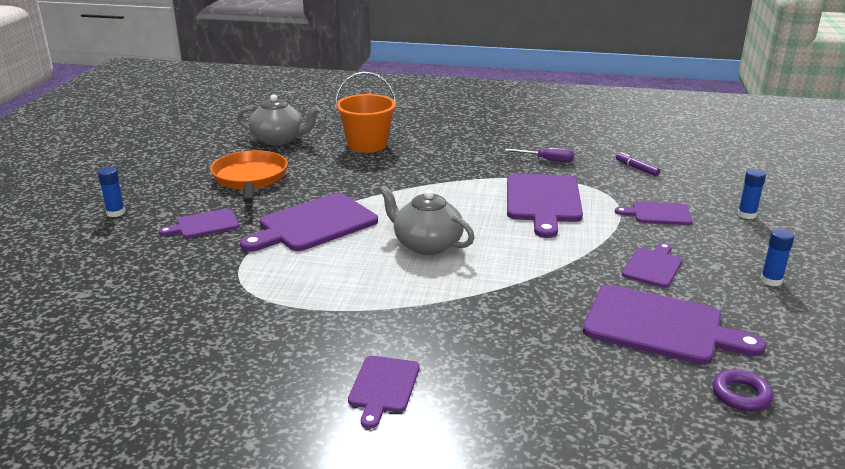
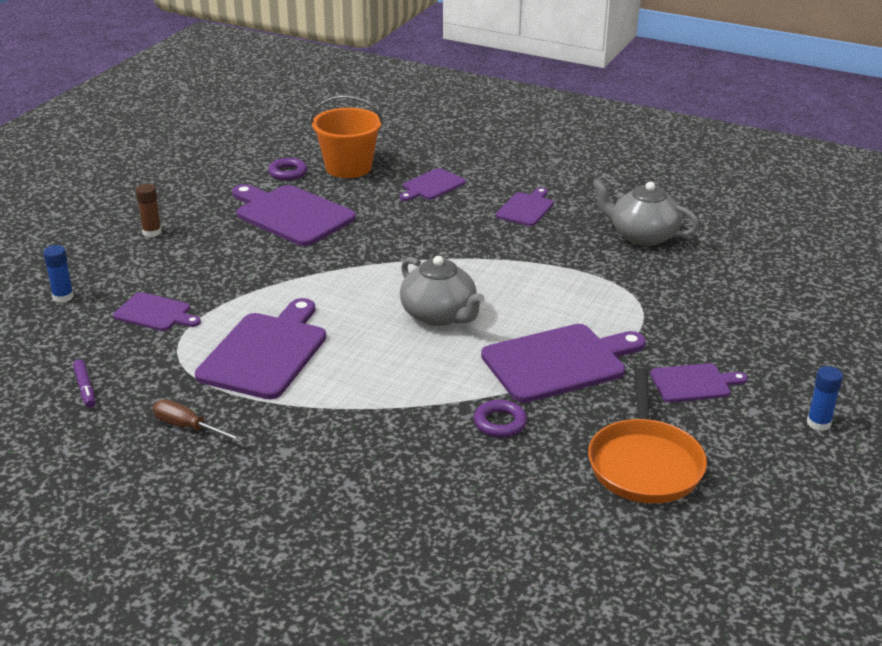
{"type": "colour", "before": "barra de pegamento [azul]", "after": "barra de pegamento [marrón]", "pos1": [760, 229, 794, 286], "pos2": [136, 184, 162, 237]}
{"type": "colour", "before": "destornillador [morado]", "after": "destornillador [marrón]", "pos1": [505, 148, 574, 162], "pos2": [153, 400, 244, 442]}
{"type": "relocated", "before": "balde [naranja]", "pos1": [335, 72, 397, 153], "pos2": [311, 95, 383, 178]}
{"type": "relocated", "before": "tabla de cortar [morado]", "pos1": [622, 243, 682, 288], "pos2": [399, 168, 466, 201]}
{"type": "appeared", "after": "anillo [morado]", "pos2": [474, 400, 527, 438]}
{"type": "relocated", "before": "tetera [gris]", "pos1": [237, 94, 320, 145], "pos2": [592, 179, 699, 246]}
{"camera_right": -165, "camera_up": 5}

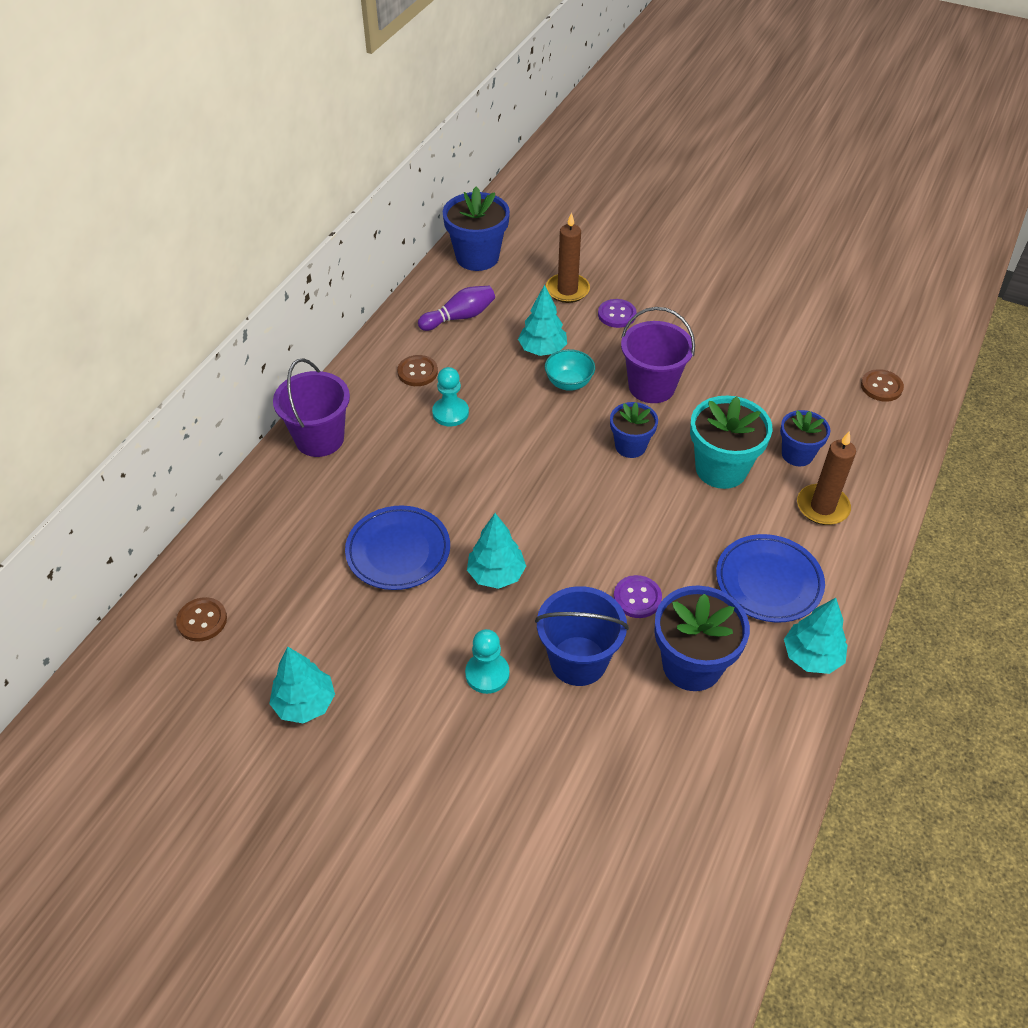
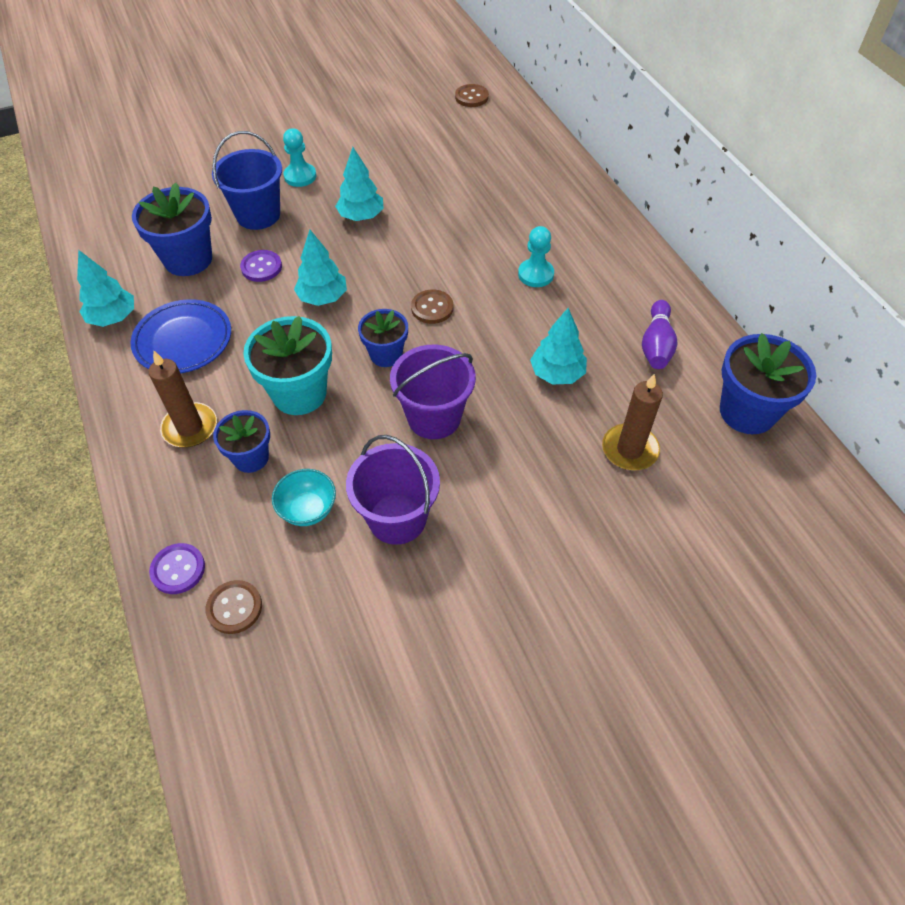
{"type": "relocated", "before": "botón [morado]", "pos1": [598, 299, 637, 328], "pos2": [149, 543, 205, 594]}
{"type": "relocated", "before": "cuenco [turquesa]", "pos1": [545, 349, 595, 391], "pos2": [272, 469, 336, 526]}
{"type": "relocated", "before": "árbol [turquesa]", "pos1": [269, 647, 335, 723], "pos2": [294, 230, 347, 306]}
{"type": "relocated", "before": "balde [morado]", "pos1": [273, 358, 350, 457], "pos2": [346, 435, 440, 545]}
{"type": "relocated", "before": "botón [marrón]", "pos1": [397, 355, 438, 386], "pos2": [411, 290, 453, 324]}
{"type": "missing", "before": "plato [azul]", "pos1": [345, 506, 450, 590]}
{"camera_right": 130, "camera_up": 5}

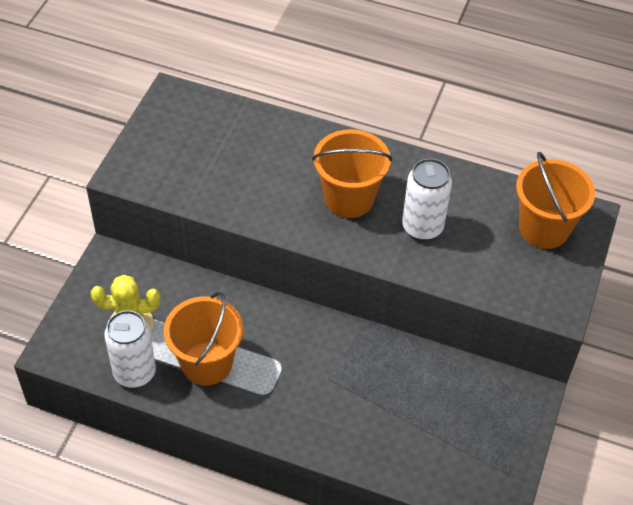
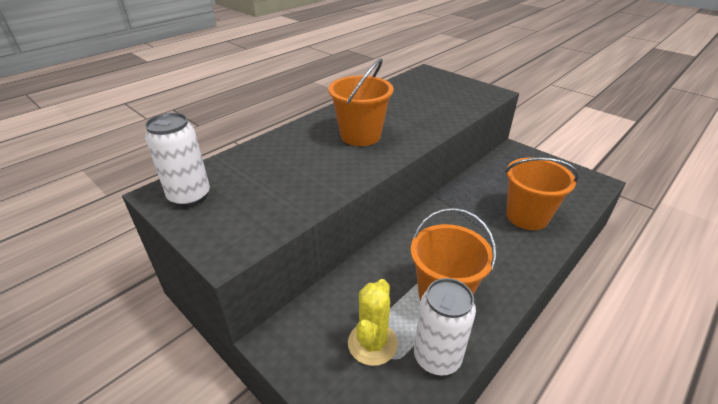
{"type": "relocated", "before": "lata [blanco]", "pos1": [402, 159, 452, 241], "pos2": [145, 113, 210, 207]}
{"type": "relocated", "before": "balde [naranja]", "pos1": [516, 152, 595, 249], "pos2": [505, 157, 579, 230]}
{"camera_right": -65, "camera_up": -15}

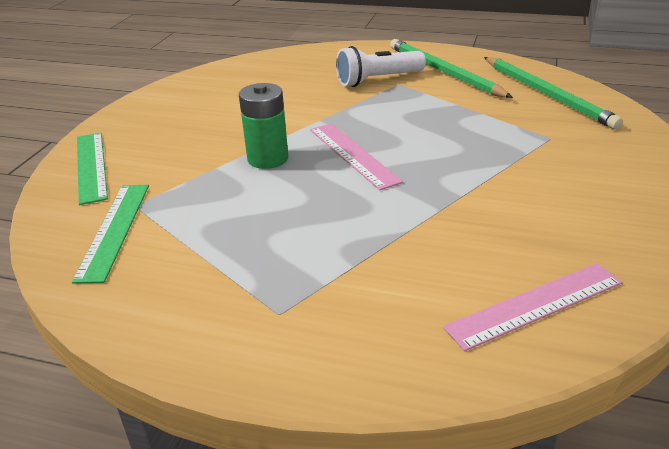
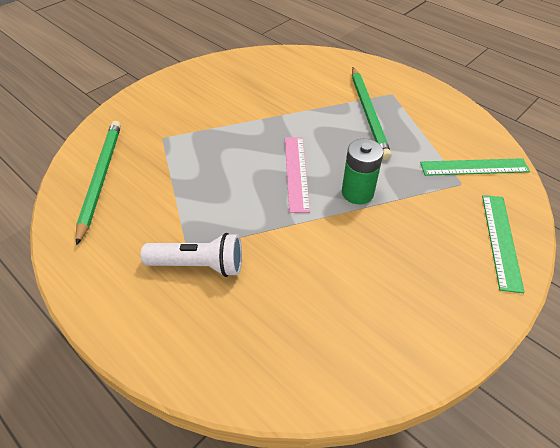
{"type": "relocated", "before": "lápiz [verde]", "pos1": [390, 39, 513, 98], "pos2": [352, 67, 392, 160]}
{"type": "spun", "before": "regla [verde]", "pos1": [72, 185, 149, 284], "pos2": [420, 158, 530, 176], "turn": 60}
{"type": "missing", "before": "regla [rosa]", "pos1": [443, 263, 622, 351]}
{"camera_right": -155, "camera_up": 15}

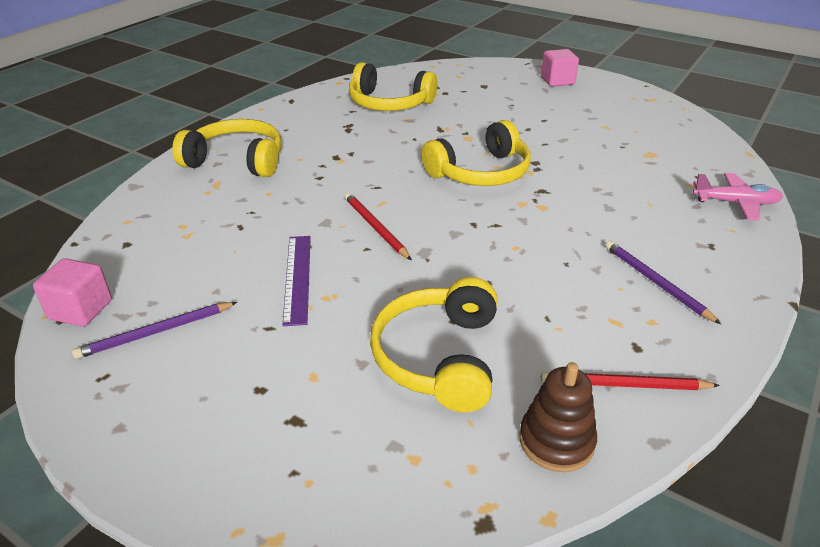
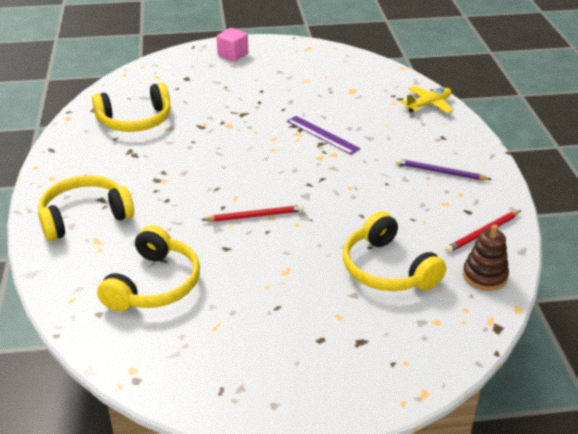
{"type": "relocated", "before": "auriculares [amarillo]", "pos1": [422, 120, 531, 186], "pos2": [97, 225, 200, 312]}
{"type": "spun", "before": "lápiz [rojo]", "pos1": [345, 193, 412, 260], "pos2": [201, 205, 304, 222], "turn": 150}
{"type": "relocated", "before": "regla [morado]", "pos1": [282, 236, 311, 326], "pos2": [287, 116, 361, 155]}
{"type": "colour", "before": "avión [rosa]", "after": "avión [amarillo]", "pos1": [693, 173, 783, 221], "pos2": [400, 86, 453, 114]}
{"type": "missing", "before": "cubo [rosa]", "pos1": [33, 258, 112, 327]}
{"type": "missing", "before": "lápiz [morado]", "pos1": [72, 302, 237, 359]}
{"camera_right": -40, "camera_up": 0}

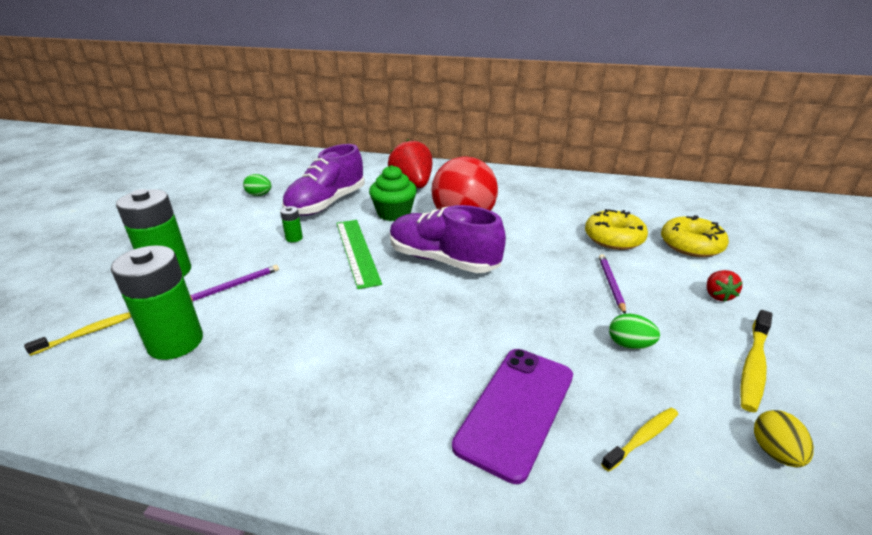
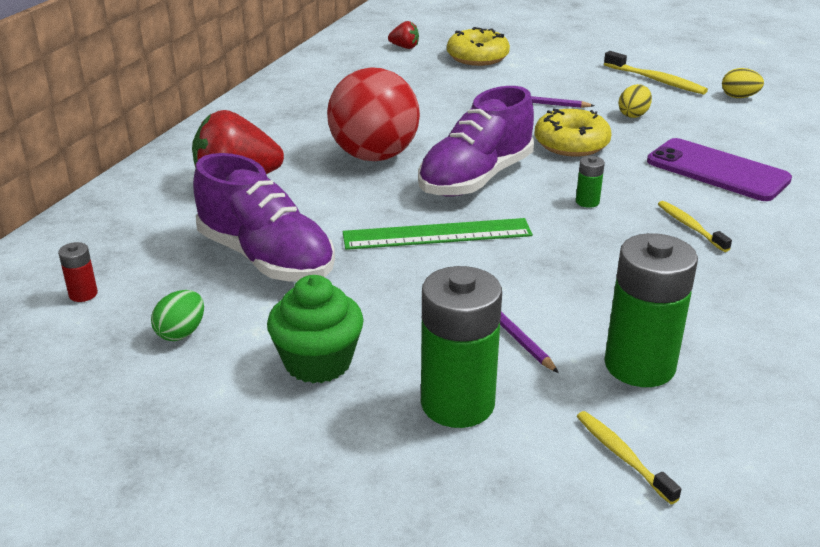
{"type": "appeared", "after": "pila [rojo]", "pos2": [58, 242, 98, 302]}
{"type": "relocated", "before": "magdalena [verde]", "pos1": [369, 165, 417, 221], "pos2": [267, 275, 364, 383]}
{"type": "relocated", "before": "fresa [rojo]", "pos1": [707, 270, 743, 302], "pos2": [388, 21, 419, 49]}
{"type": "relocated", "before": "rosquilla [amarillo]", "pos1": [585, 209, 648, 250], "pos2": [534, 109, 612, 157]}
{"type": "relocated", "before": "pila [verde]", "pos1": [280, 206, 303, 242], "pos2": [576, 156, 605, 208]}
{"type": "colour", "before": "huevo [verde]", "after": "huevo [amarillo]", "pos1": [609, 314, 660, 349], "pos2": [618, 84, 652, 118]}
{"type": "relocated", "before": "cepillo de dientes [amarillo]", "pos1": [601, 408, 678, 472], "pos2": [658, 201, 732, 252]}
{"camera_right": -80, "camera_up": 0}

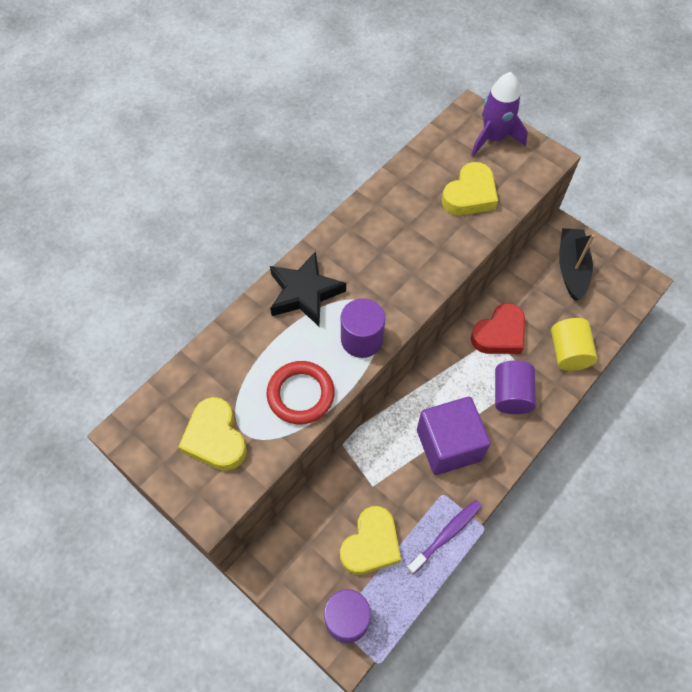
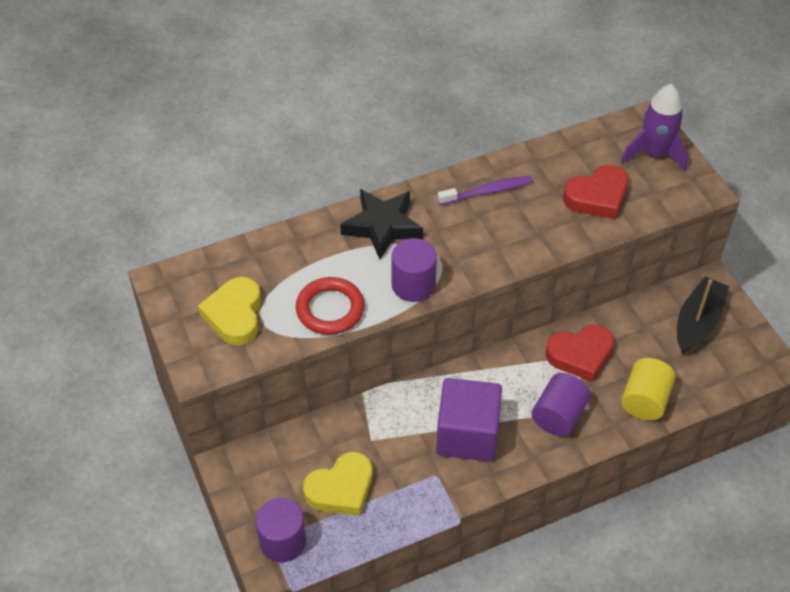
{"type": "relocated", "before": "cepillo de dientes [morado]", "pos1": [407, 500, 482, 574], "pos2": [438, 176, 532, 205]}
{"type": "colour", "before": "corazón [amarillo]", "after": "corazón [rojo]", "pos1": [442, 162, 498, 215], "pos2": [563, 165, 628, 219]}
{"camera_right": 25, "camera_up": -10}

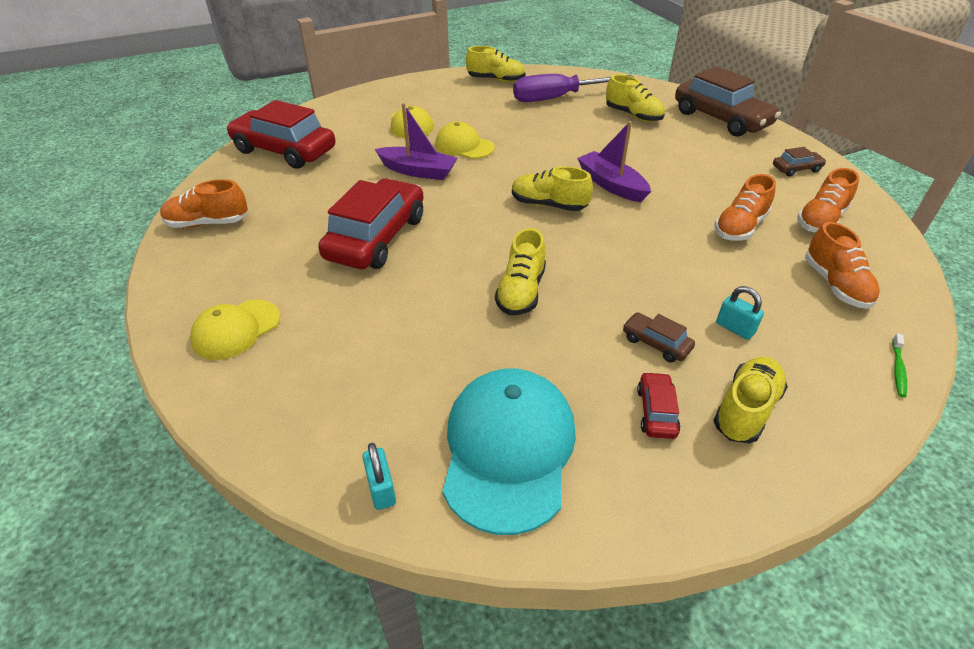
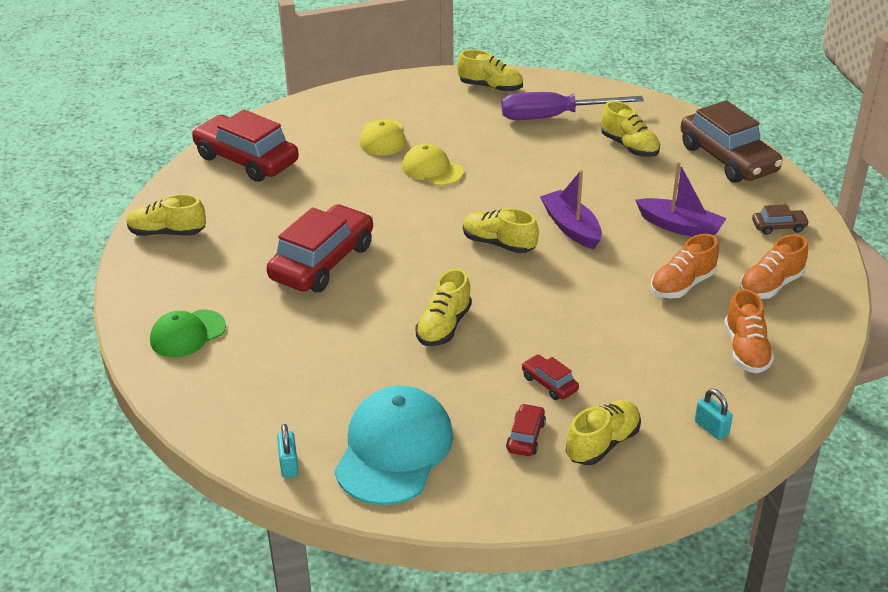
{"type": "colour", "before": "zapato [naranja]", "after": "zapato [amarillo]", "pos1": [160, 179, 248, 228], "pos2": [127, 194, 206, 236]}
{"type": "colour", "before": "gorra [amarillo]", "after": "gorra [verde]", "pos1": [190, 300, 281, 360], "pos2": [150, 310, 226, 357]}
{"type": "colour", "before": "coche [marrón]", "after": "coche [rojo]", "pos1": [623, 312, 695, 362], "pos2": [522, 354, 579, 400]}
{"type": "relocated", "before": "barco [morado]", "pos1": [375, 103, 458, 180], "pos2": [635, 162, 727, 237]}
{"type": "relocated", "before": "candado [turquesa]", "pos1": [716, 286, 764, 340], "pos2": [695, 389, 733, 440]}
{"type": "missing", "before": "cepillo de dientes [verde]", "pos1": [892, 333, 907, 397]}
{"camera_right": 10, "camera_up": -5}

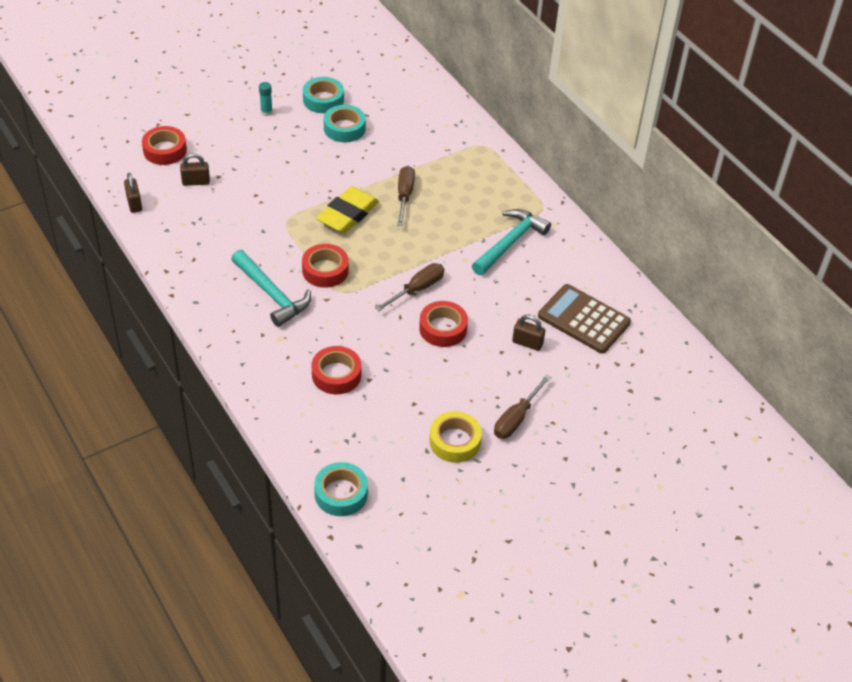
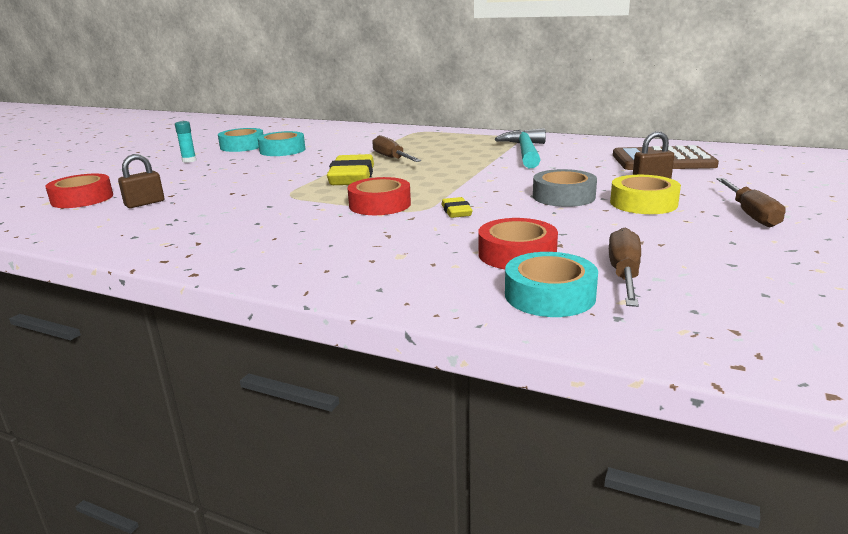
{"type": "appeared", "after": "goma de borrar [amarillo]", "pos2": [442, 197, 473, 218]}
{"type": "relocated", "before": "cinta adhesiva [turquesa]", "pos1": [314, 462, 368, 516], "pos2": [505, 252, 598, 317]}
{"type": "colour", "before": "cinta adhesiva [rojo]", "after": "cinta adhesiva [gris]", "pos1": [419, 301, 468, 347], "pos2": [533, 169, 597, 207]}
{"type": "relocated", "before": "destornillador [marrón]", "pos1": [375, 263, 444, 312], "pos2": [609, 228, 641, 307]}
{"type": "relocated", "before": "cinta adhesiva [amarillo]", "pos1": [429, 411, 482, 463], "pos2": [610, 175, 681, 214]}
{"type": "missing", "before": "candado [marrón]", "pos1": [124, 173, 142, 213]}
{"type": "missing", "before": "martillo [turquesa]", "pos1": [231, 250, 311, 327]}
{"camera_right": -30, "camera_up": -25}

